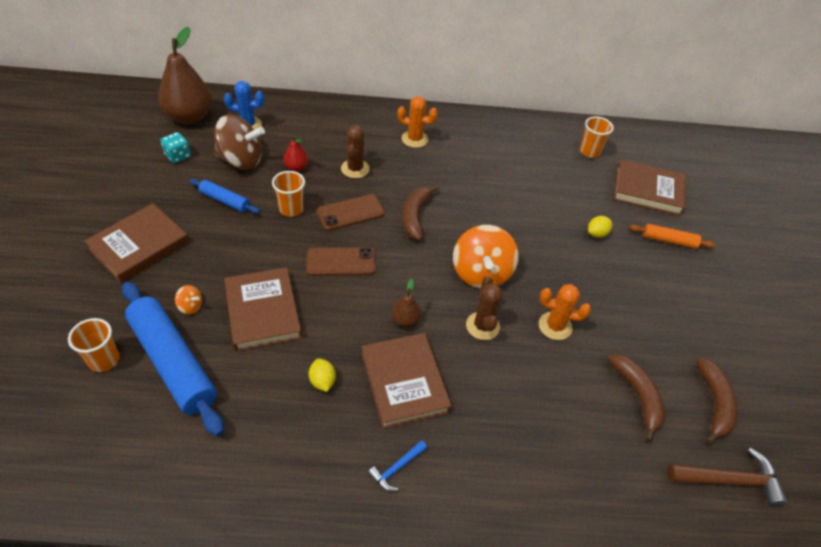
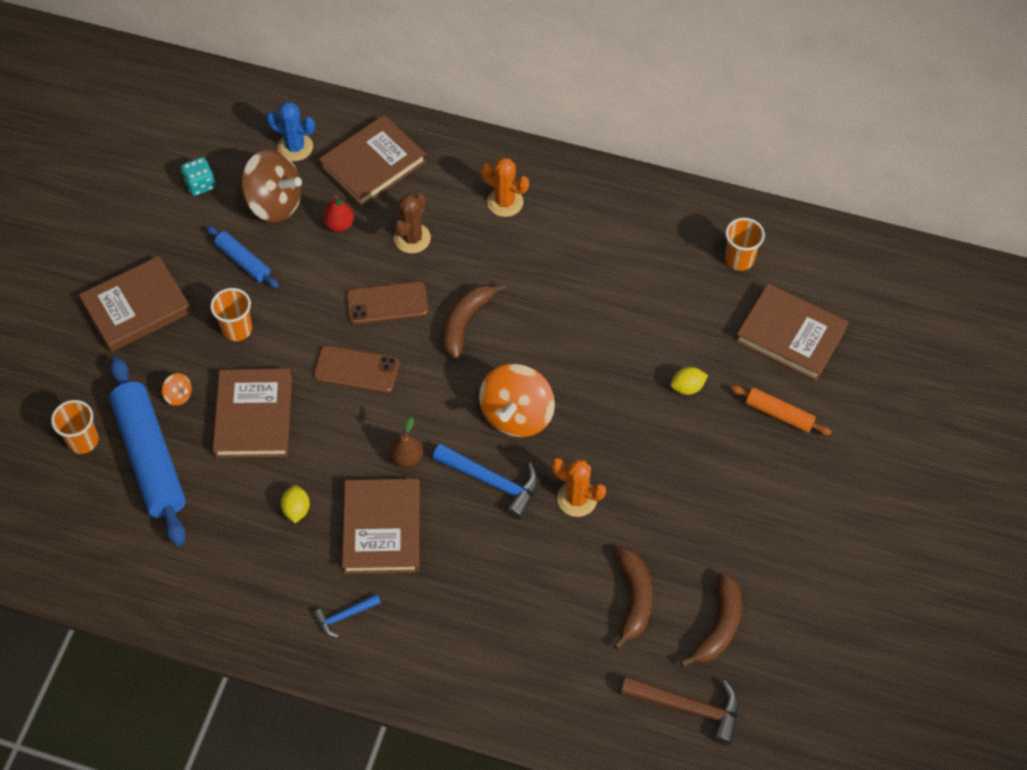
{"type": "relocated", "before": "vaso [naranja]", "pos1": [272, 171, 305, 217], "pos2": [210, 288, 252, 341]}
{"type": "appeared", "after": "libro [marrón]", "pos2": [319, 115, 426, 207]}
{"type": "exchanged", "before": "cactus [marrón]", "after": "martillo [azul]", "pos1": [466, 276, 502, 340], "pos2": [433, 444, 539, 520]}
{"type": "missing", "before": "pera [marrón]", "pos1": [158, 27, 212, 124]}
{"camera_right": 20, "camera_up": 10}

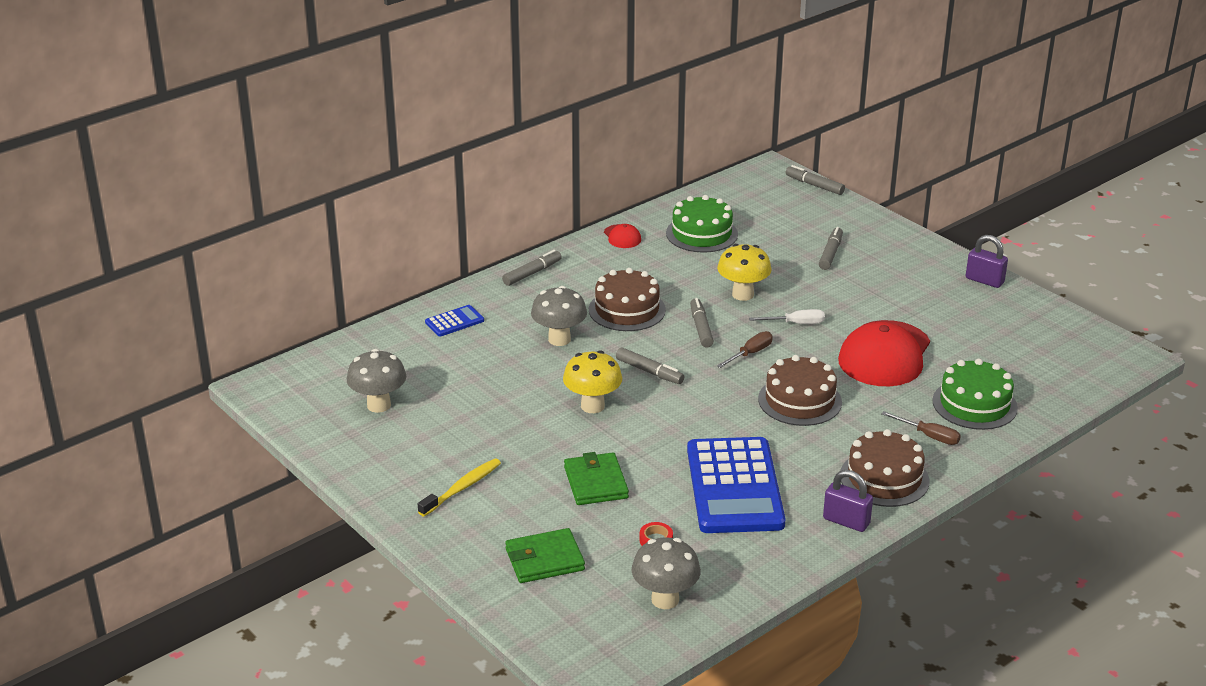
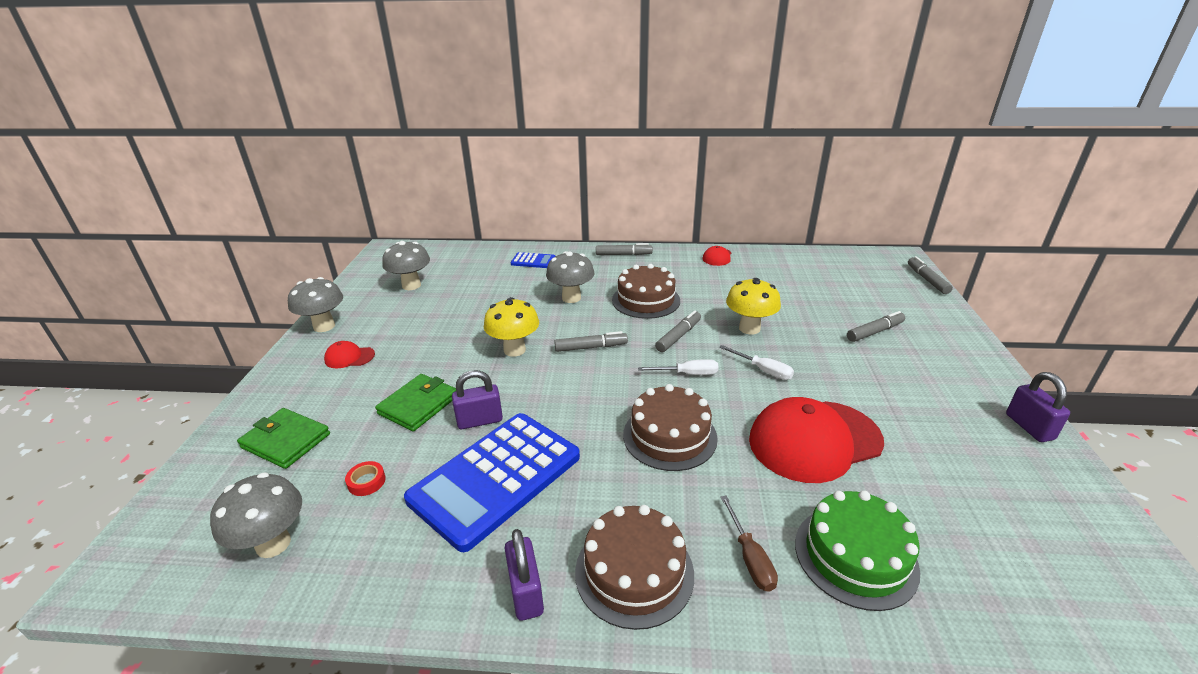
{"type": "appeared", "after": "seta [gris]", "pos2": [288, 277, 343, 332]}
{"type": "exchanged", "before": "cepillo de dientes [amarillo]", "after": "gorra [rojo]", "pos1": [418, 458, 501, 516], "pos2": [324, 341, 375, 368]}
{"type": "appeared", "after": "candado [morado]", "pos2": [452, 370, 503, 429]}
{"type": "spun", "before": "rotulador [gris]", "pos1": [616, 347, 684, 384], "pos2": [554, 331, 628, 352], "turn": -90}
{"type": "colour", "before": "destornillador [marrón]", "after": "destornillador [blanco]", "pos1": [717, 331, 773, 368], "pos2": [638, 359, 719, 375]}
{"type": "missing", "before": "tarta [verde]", "pos1": [666, 195, 738, 253]}
{"camera_right": 45, "camera_up": 0}

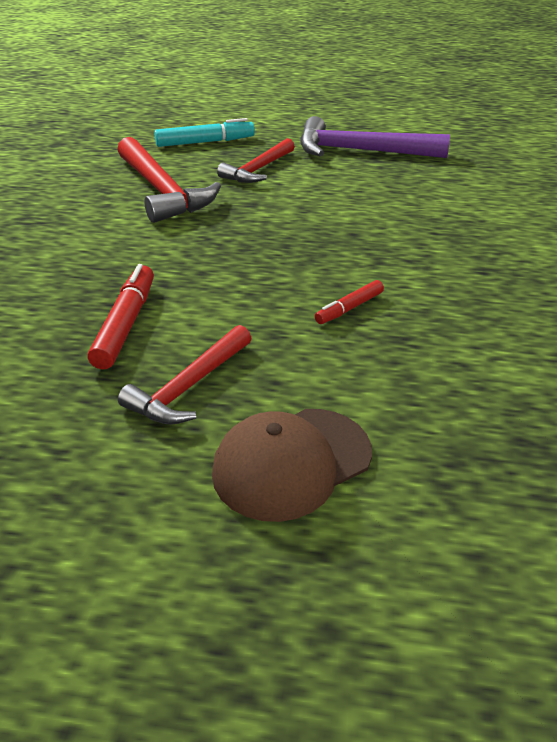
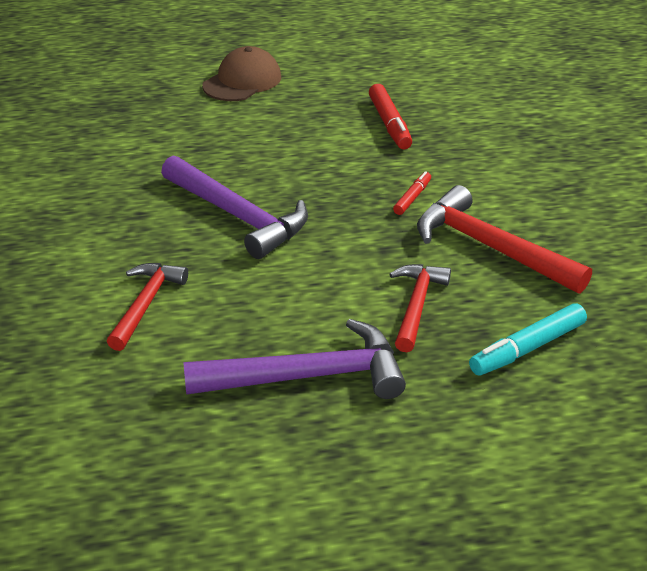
{"type": "relocated", "before": "martillo [rojo]", "pos1": [118, 325, 252, 425], "pos2": [107, 263, 188, 351]}
{"type": "appeared", "after": "martillo [morado]", "pos2": [161, 156, 308, 259]}
{"type": "relocated", "before": "rotulador [rojo]", "pos1": [315, 280, 384, 324], "pos2": [393, 171, 431, 215]}
{"camera_right": 160, "camera_up": 0}

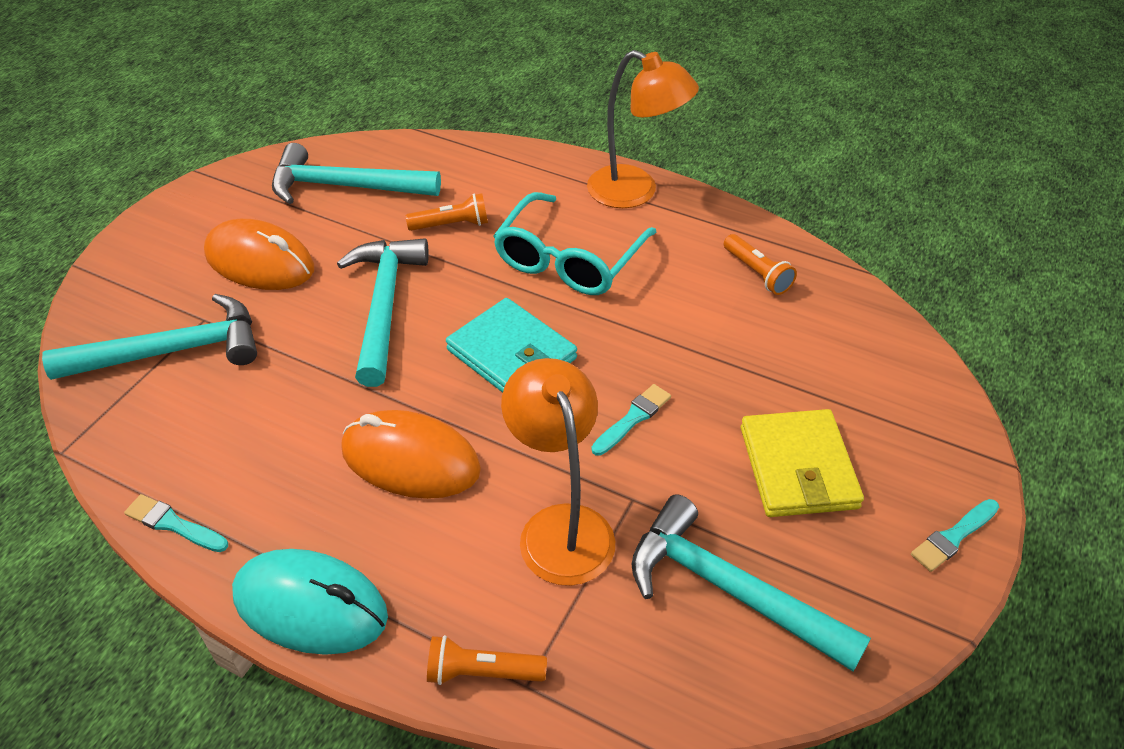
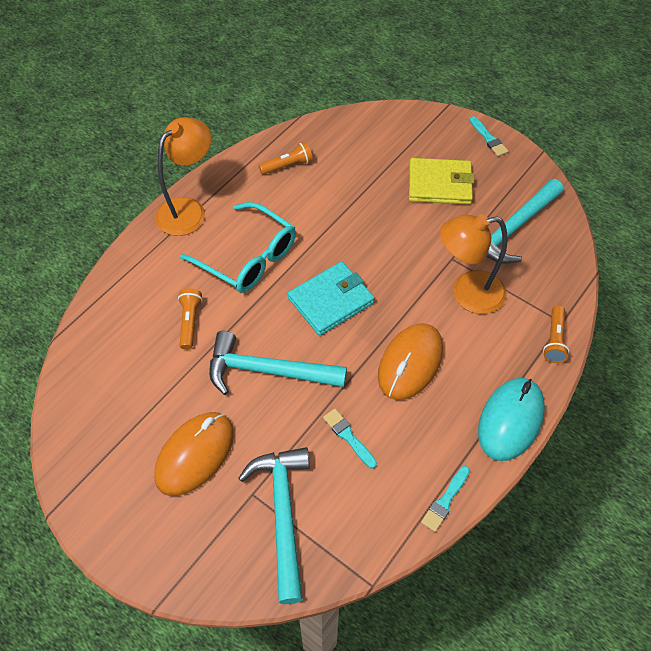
{"type": "relocated", "before": "pincel [turquesa]", "pos1": [591, 384, 671, 456], "pos2": [323, 409, 377, 469]}
{"type": "missing", "before": "martillo [turquesa]", "pos1": [272, 143, 441, 204]}
{"camera_right": -80, "camera_up": 10}

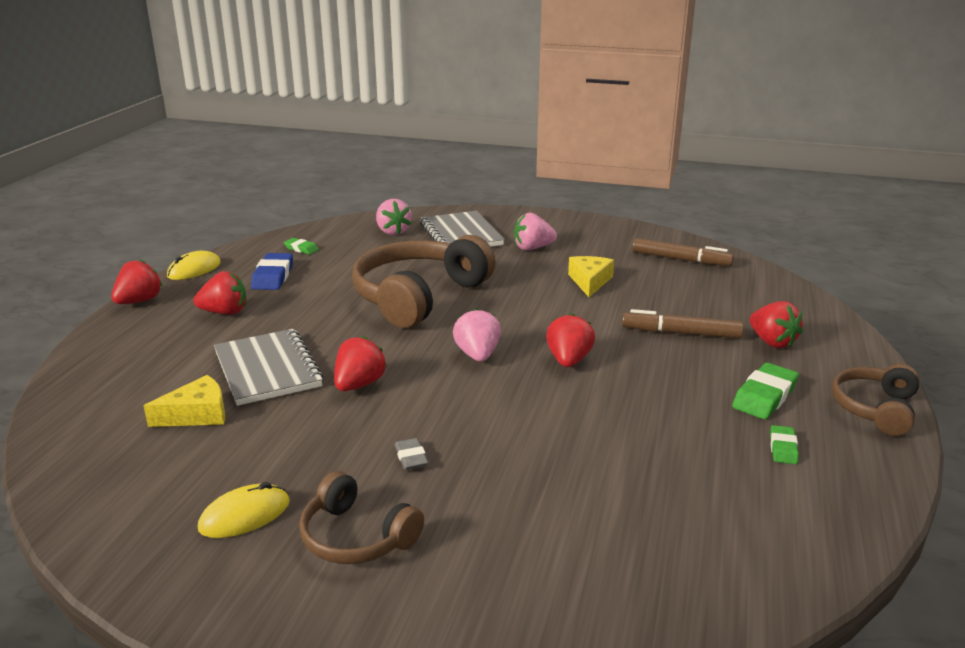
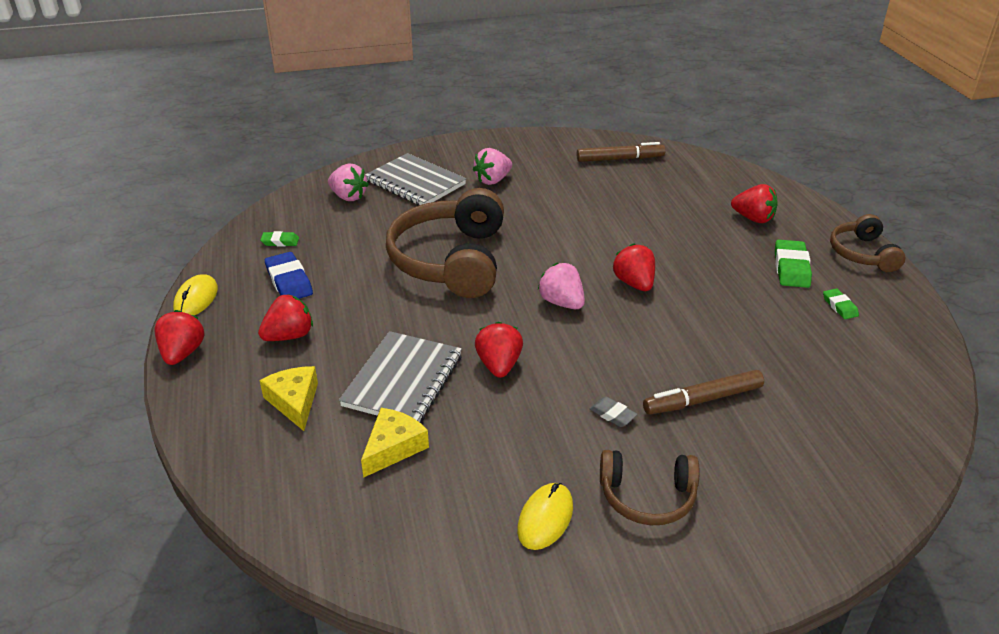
{"type": "relocated", "before": "queso [amarillo]", "pos1": [568, 256, 614, 297], "pos2": [259, 366, 318, 431]}
{"type": "spun", "before": "cuaderno [gris]", "pos1": [214, 329, 324, 406], "pos2": [339, 331, 462, 422], "turn": 75}
{"type": "relocated", "before": "rotulador [marrón]", "pos1": [622, 309, 743, 338], "pos2": [643, 370, 764, 415]}
{"camera_right": -30, "camera_up": 10}

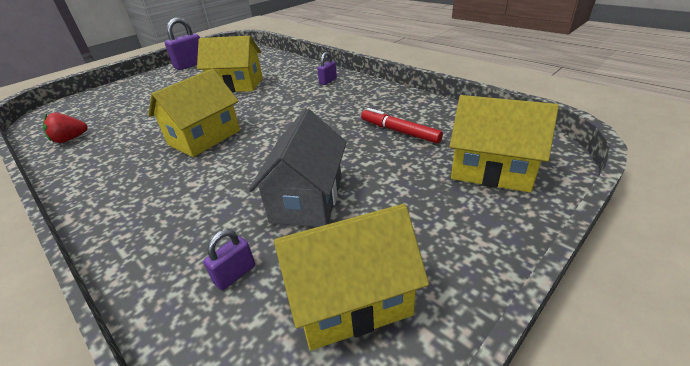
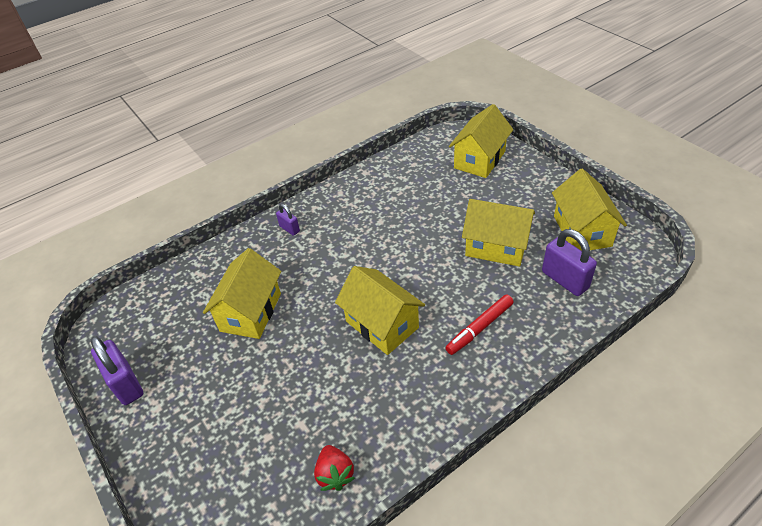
{"type": "relocated", "before": "rotulador [rojo]", "pos1": [361, 108, 443, 144], "pos2": [445, 294, 514, 355]}
{"type": "colour", "before": "casa [gris]", "after": "casa [amarillo]", "pos1": [249, 109, 347, 227], "pos2": [462, 199, 535, 267]}
{"type": "size", "before": "candado [morado]", "pos1": [203, 229, 255, 290], "pos2": [542, 229, 597, 296], "scale": 1.83}
{"camera_right": -80, "camera_up": 10}

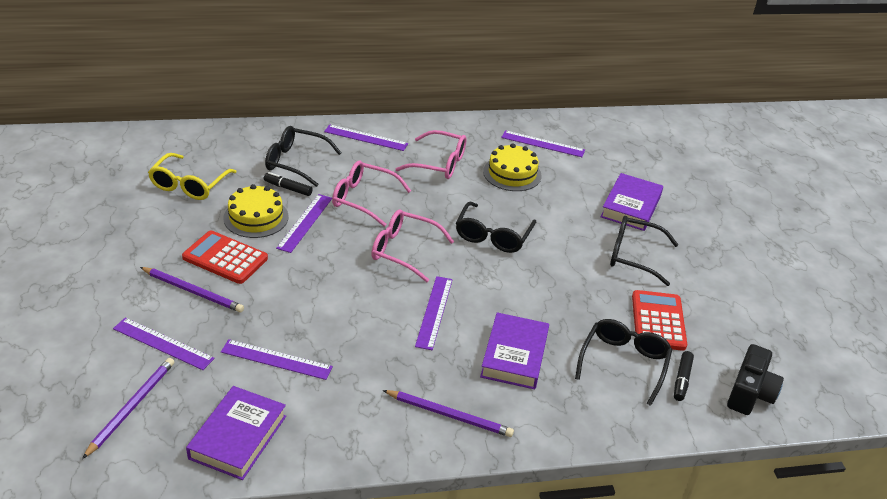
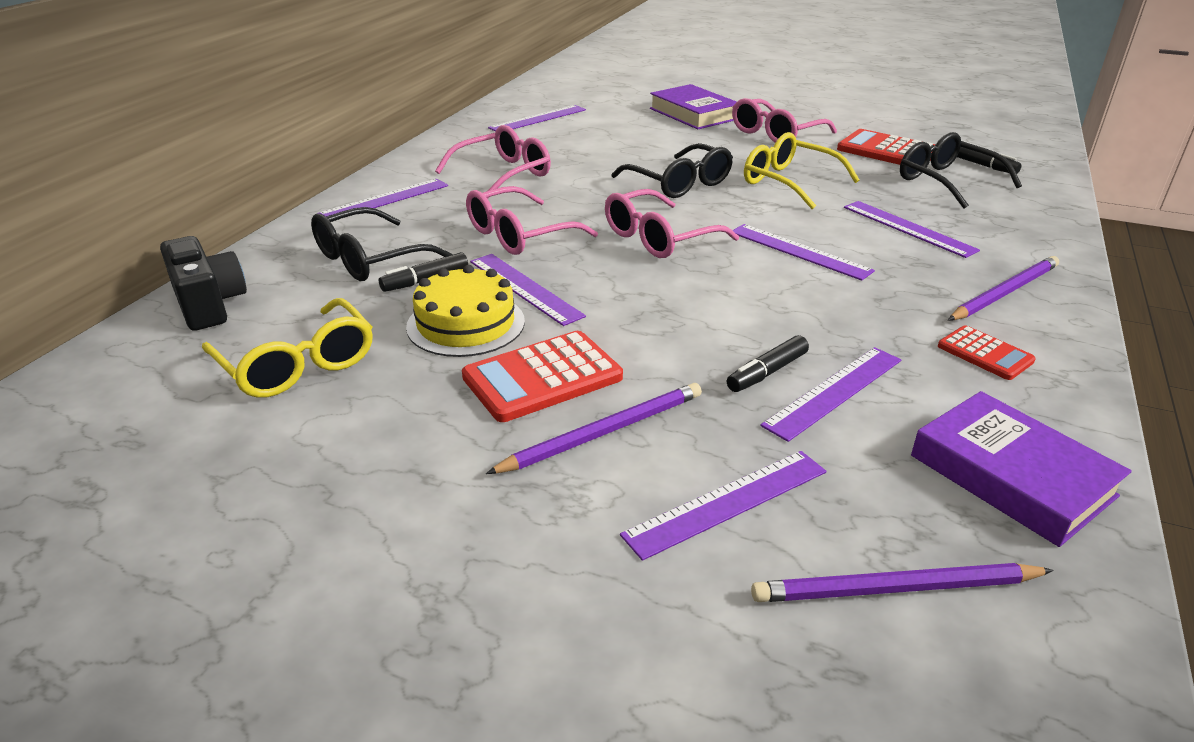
{"type": "relocated", "before": "cámara [negro]", "pos1": [727, 344, 784, 415], "pos2": [160, 236, 247, 331]}
{"type": "appeared", "after": "rotulador [negro]", "pos2": [727, 335, 809, 392]}
{"type": "colour", "before": "gafas [negro]", "after": "gafas [rosa]", "pos1": [610, 216, 678, 286], "pos2": [732, 98, 837, 143]}
{"type": "appeared", "after": "gafas [amarillo]", "pos2": [744, 132, 860, 209]}
{"type": "spun", "before": "lápiz [morado]", "pos1": [82, 358, 174, 459], "pos2": [751, 563, 1054, 602], "turn": -60}
{"type": "exchanged", "before": "libro [morado]", "after": "regla [morado]", "pos1": [480, 312, 549, 389], "pos2": [844, 201, 980, 258]}
{"type": "appeared", "after": "calculadora [rojo]", "pos2": [938, 325, 1036, 380]}
{"type": "missing", "before": "tarta [amarillo]", "pos1": [483, 143, 542, 191]}
{"camera_right": -55, "camera_up": -5}

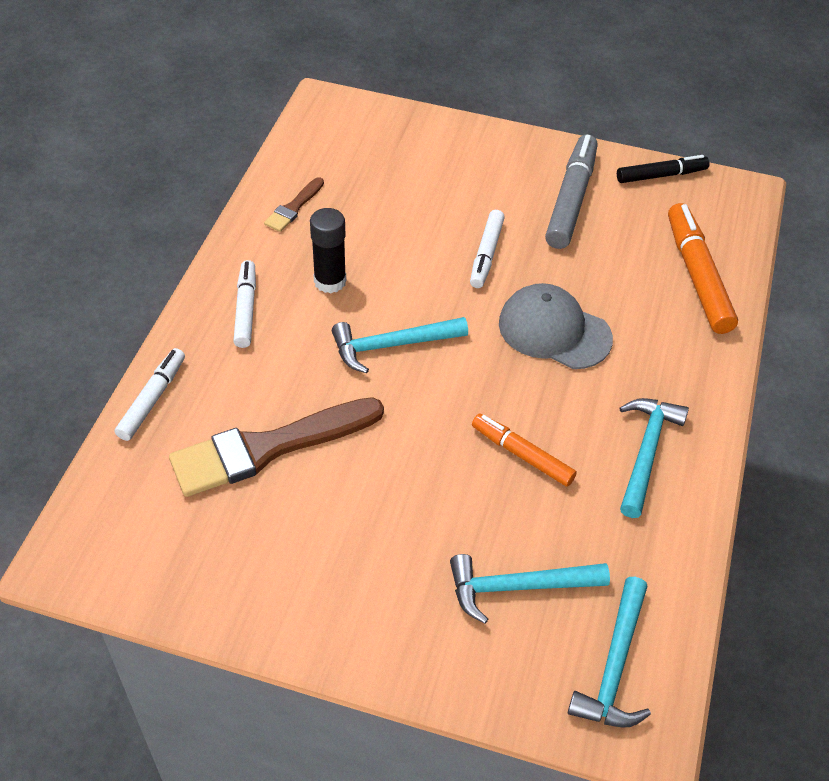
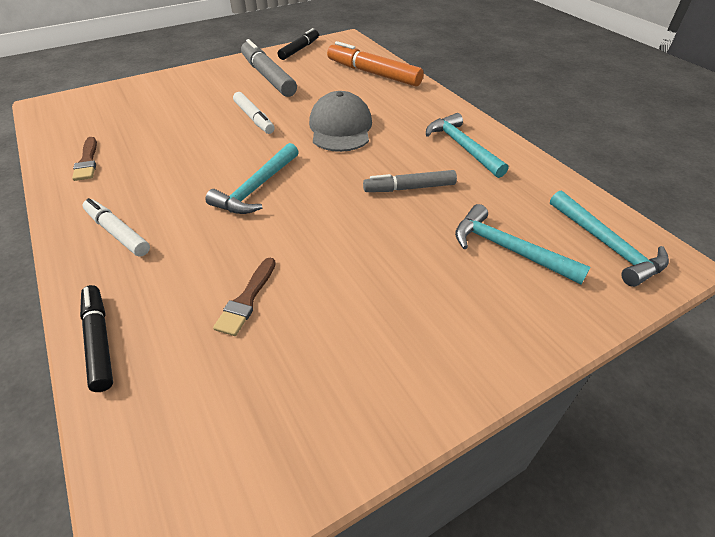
{"type": "colour", "before": "rotulador [blanco]", "after": "rotulador [negro]", "pos1": [115, 348, 185, 441], "pos2": [80, 285, 113, 392]}
{"type": "size", "before": "pincel [marrón]", "pos1": [169, 397, 384, 497], "pos2": [213, 258, 276, 336], "scale": 0.47}
{"type": "spun", "before": "gorra [gris]", "pos1": [499, 283, 613, 369], "pos2": [309, 91, 372, 152], "turn": 105}
{"type": "colour", "before": "rotulador [naranja]", "after": "rotulador [gris]", "pos1": [472, 413, 577, 487], "pos2": [363, 170, 457, 192]}
{"type": "spun", "before": "martillo [turquesa]", "pos1": [450, 554, 610, 624], "pos2": [455, 204, 591, 284], "turn": 90}
{"type": "missing", "before": "barra de pegamento [negro]", "pos1": [310, 208, 346, 293]}
{"camera_right": -45, "camera_up": -5}

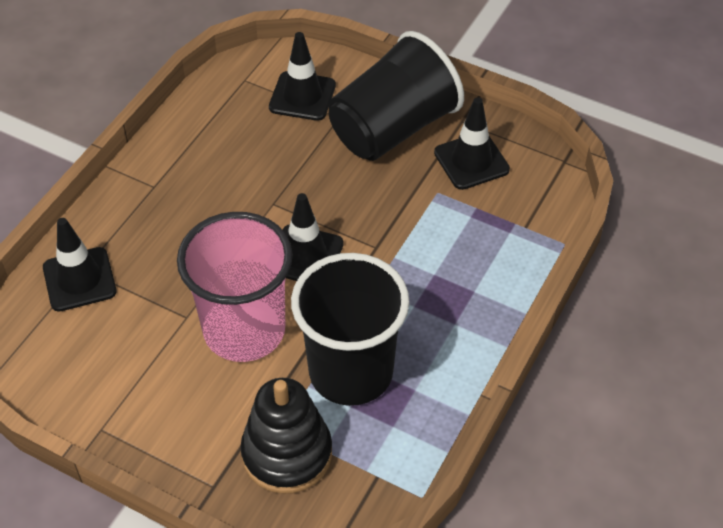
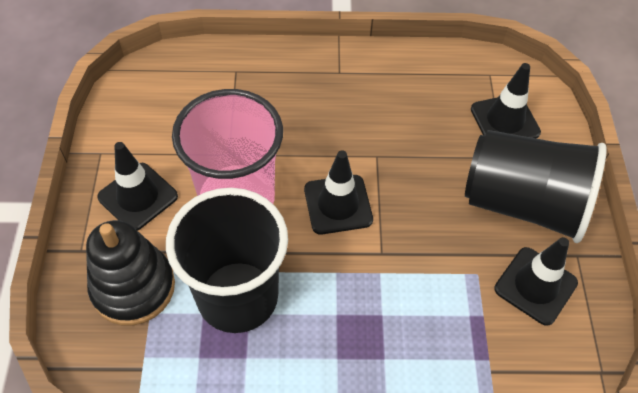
{"type": "relocated", "before": "cono de tráfico [negro]", "pos1": [43, 218, 117, 312], "pos2": [97, 142, 178, 231]}
{"camera_right": 60, "camera_up": 5}

